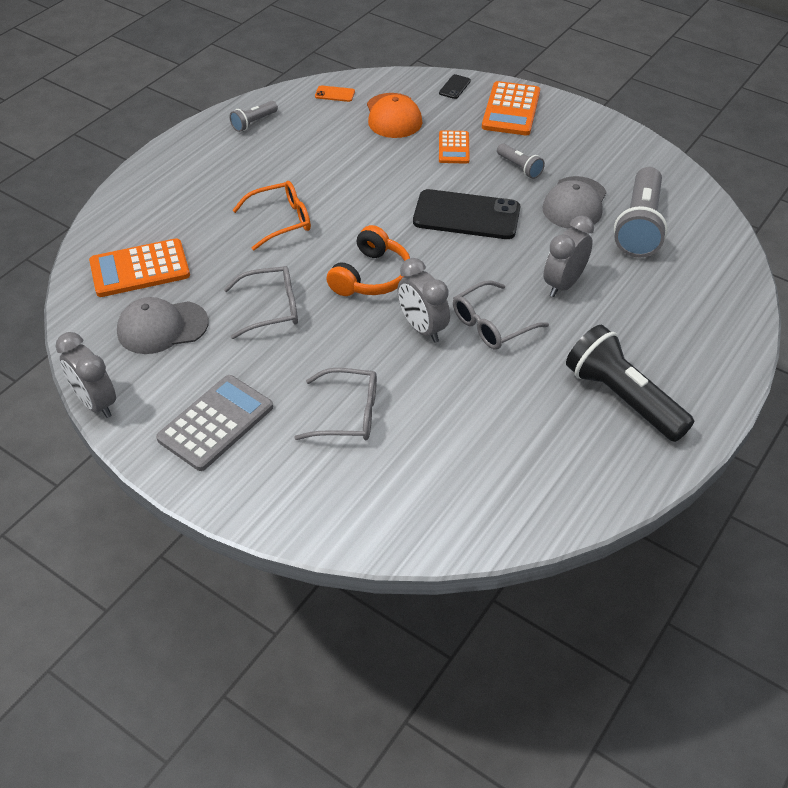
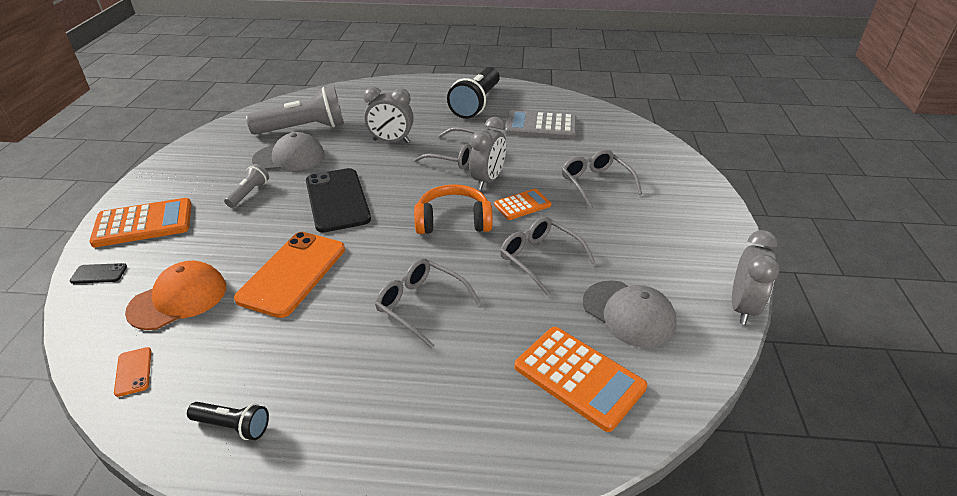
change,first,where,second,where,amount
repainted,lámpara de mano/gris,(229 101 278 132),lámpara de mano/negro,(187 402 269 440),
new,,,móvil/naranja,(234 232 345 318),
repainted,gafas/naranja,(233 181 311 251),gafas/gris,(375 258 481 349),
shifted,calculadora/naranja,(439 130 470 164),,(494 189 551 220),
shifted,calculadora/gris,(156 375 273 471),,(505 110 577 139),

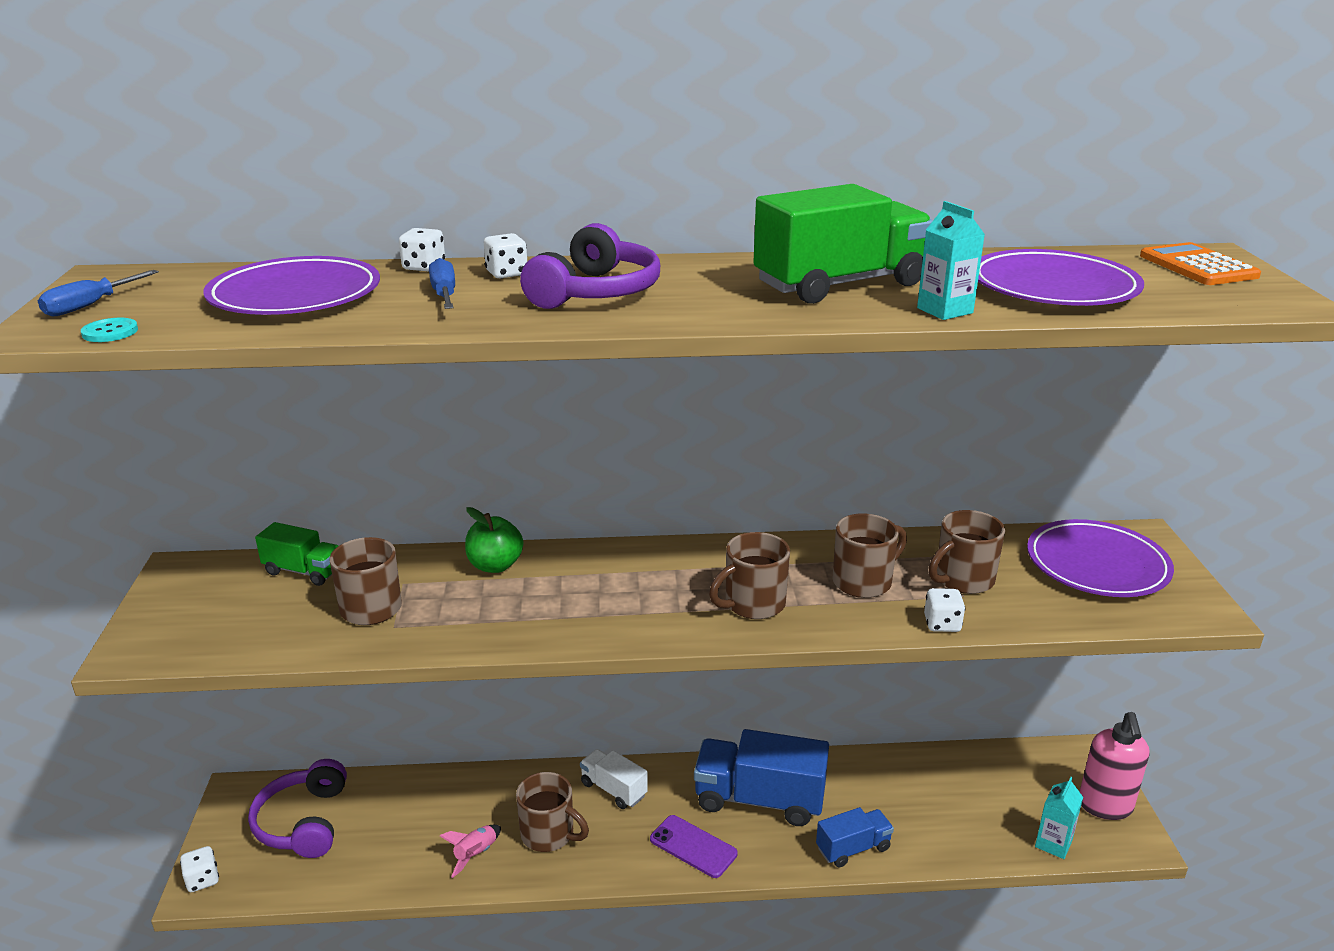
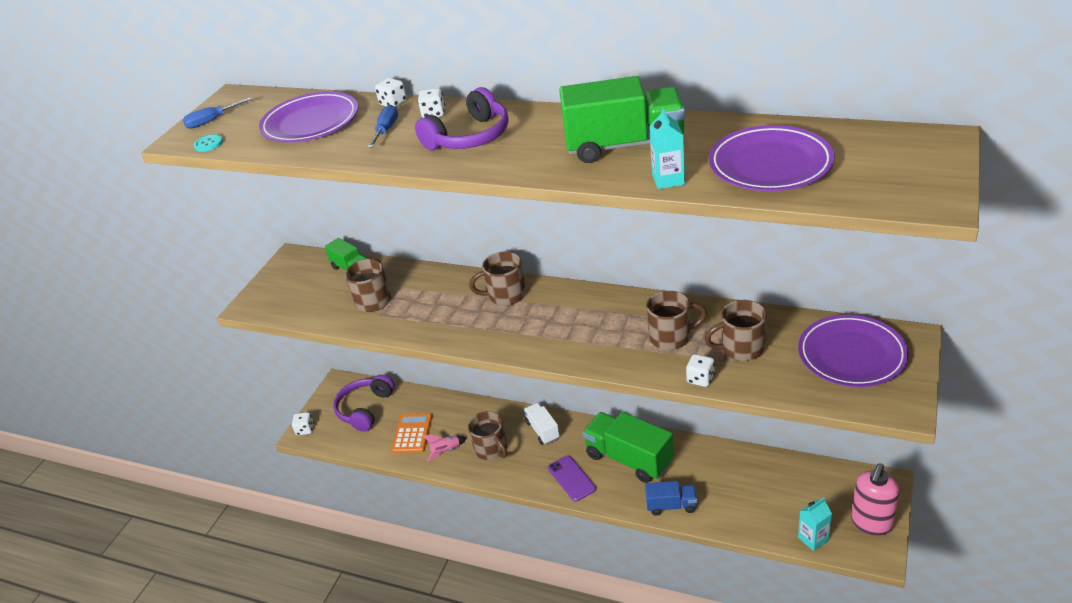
change,first,where,second,where,amount
shifted,calculadora/naranja,(1140 242 1261 285),,(391 414 432 453),
shifted,taza/marrón,(709 532 790 619),,(469 252 526 306),
repainted,camión/azul,(694 729 829 826),camión/verde,(582 412 674 483),
gone,manzana/verde,(465 507 523 573),,,

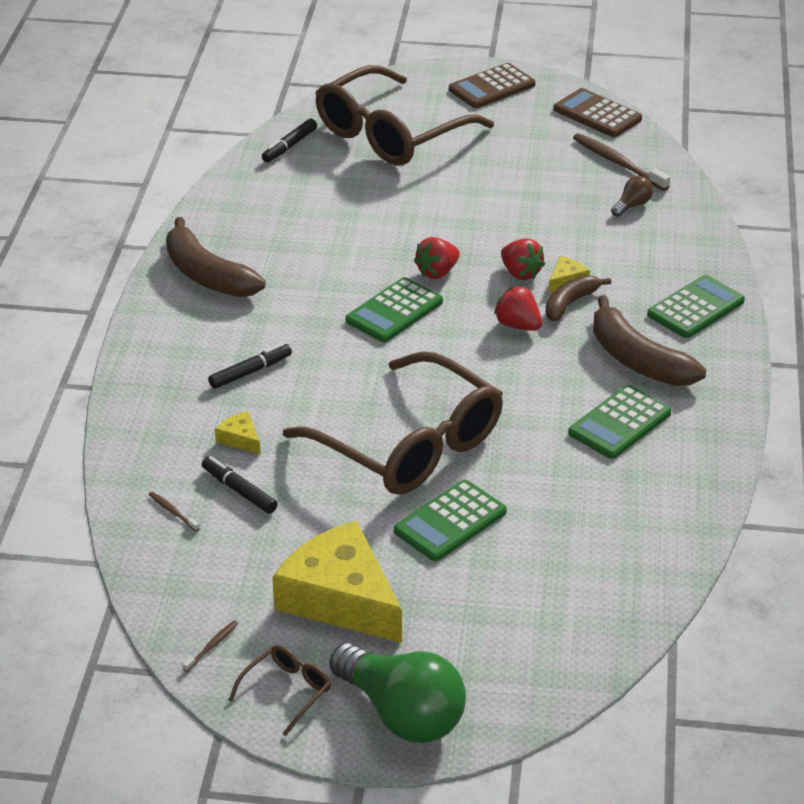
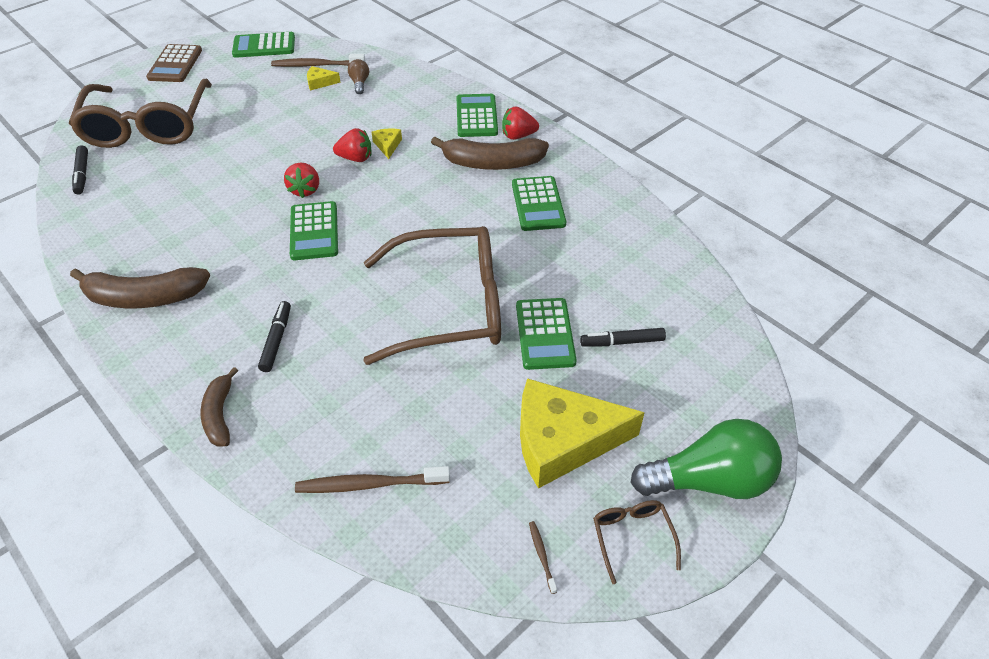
change,first,where,second,where,amount
shifted,plátano/marrón,(545 275 611 322),,(200 367 238 446),
repainted,calculadora/marrón,(553 88 642 137),calculadora/verde,(232 32 295 58),
scaled,cepillo de dientes/marrón,(148 492 200 531),,(295 466 450 493),x2.12
shifted,queso/amarillo,(215 411 261 455),,(307 66 341 91),
shifted,fresa/rojo,(494 286 542 331),,(502 106 539 140),
shifted,rotulador/negro,(202 456 278 514),,(580 328 666 347),

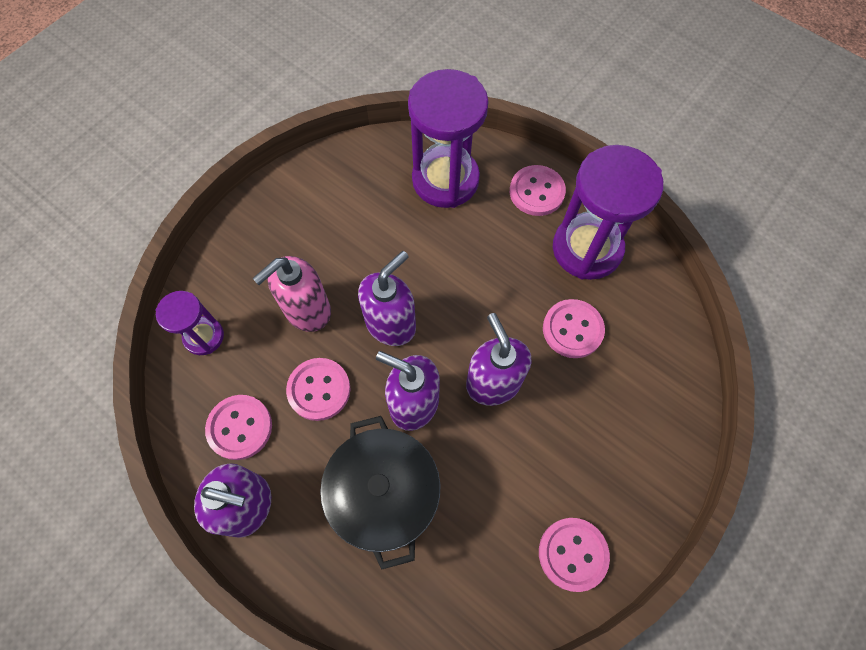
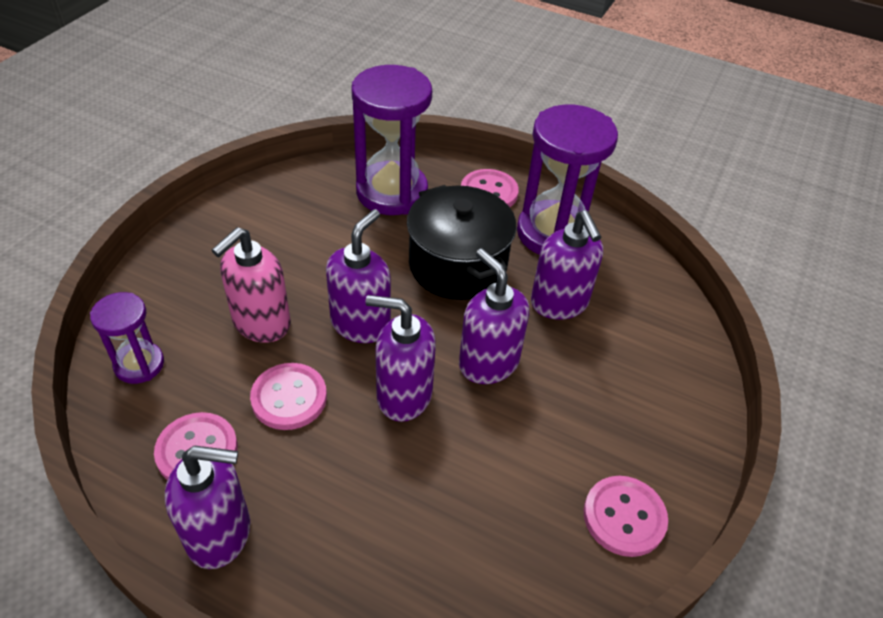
change,first,where,second,where,amount
shifted,olla/negro,(320 416 440 570),,(407 185 517 300),
swapped,botón/rosa,(543 299 605 358),dispensador de jabón/morado,(531 210 603 320),

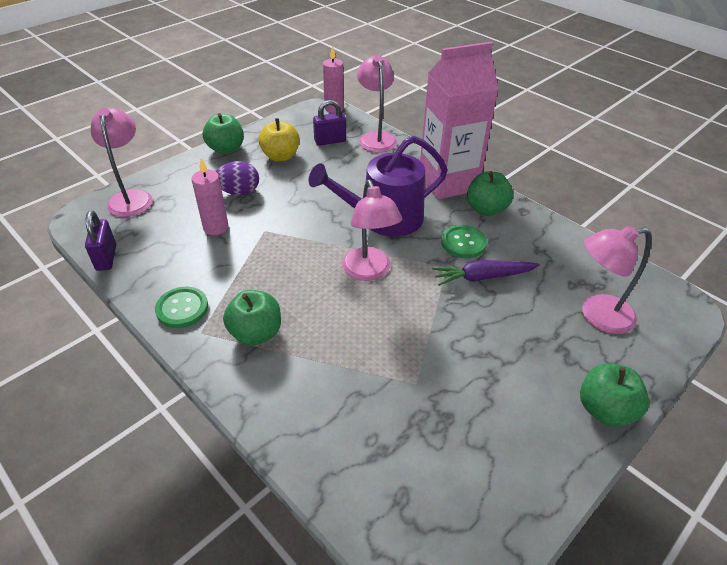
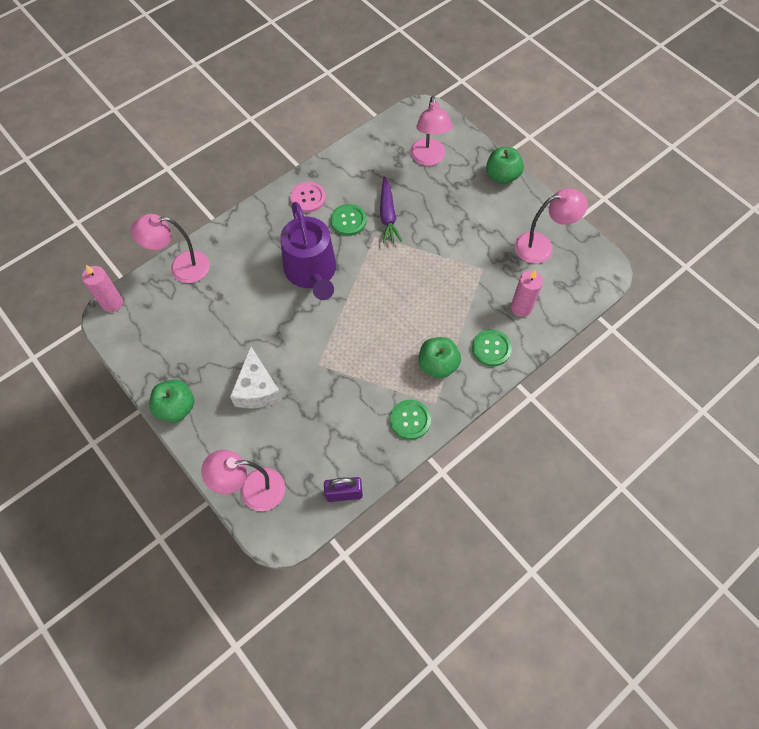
change,first,where,second,where,amount
swapped,huevo/morado,(216 161 259 195),queso/blanco,(230 346 282 408),
swapped,manzana/verde,(467 171 513 216),botón/rosa,(290 182 326 213),
new,,,botón/verde,(472 329 512 366),
shifted,vela/rosa,(192 158 229 235),,(511 270 543 317),
shifted,lámpara/rosa,(342 180 402 281),,(515 188 588 264),
gone,manzana/amarillo,(258 118 300 161),,,
gone,candado/morado,(313 100 346 146),,,
gone,cartón de leche/rosa,(420 42 499 199),,,

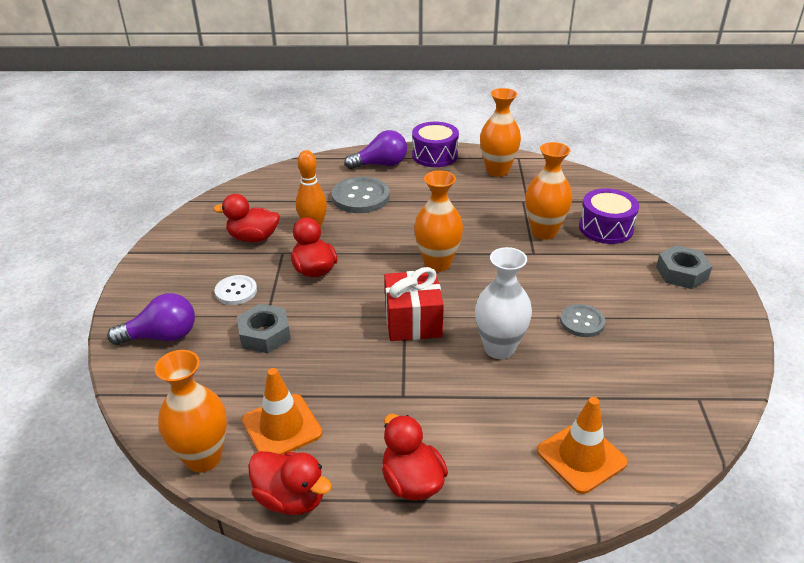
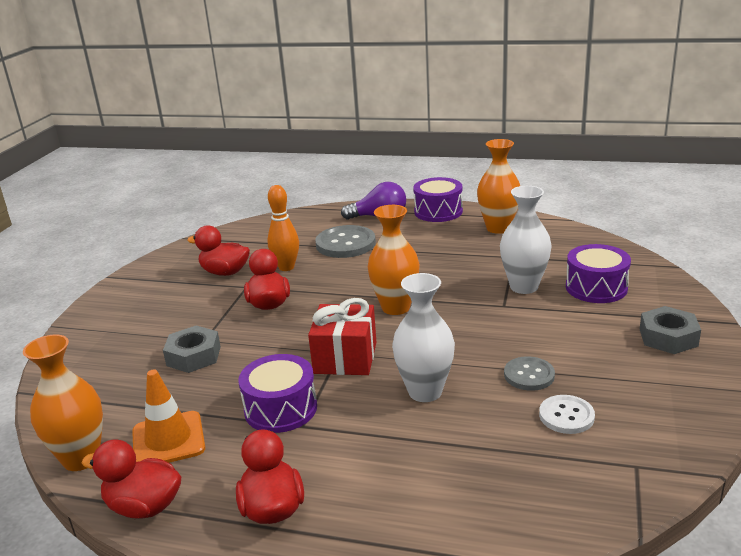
change,first,where,second,where,amount
rotated,pato/rojo,(248 451 332 515),,(82 439 181 519),150 degrees clockwise
new,,,tambor/morado,(239 354 317 433),
repainted,florero/naranja,(525 142 572 240),florero/blanco,(500 186 552 294),
shifted,botón/blanco,(215 275 257 305),,(539 395 595 434),
gone,bombilla/morado,(107 293 195 345),,,
gone,cono de tráfico/naranja,(537 397 628 494),,,

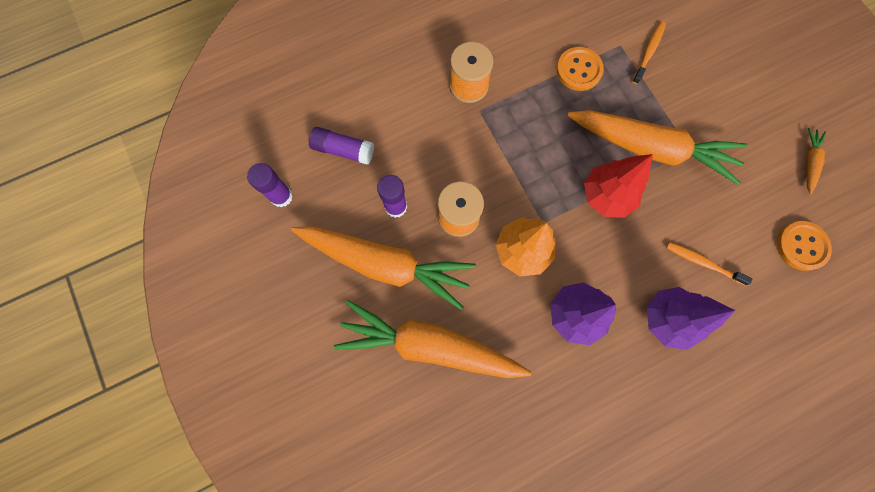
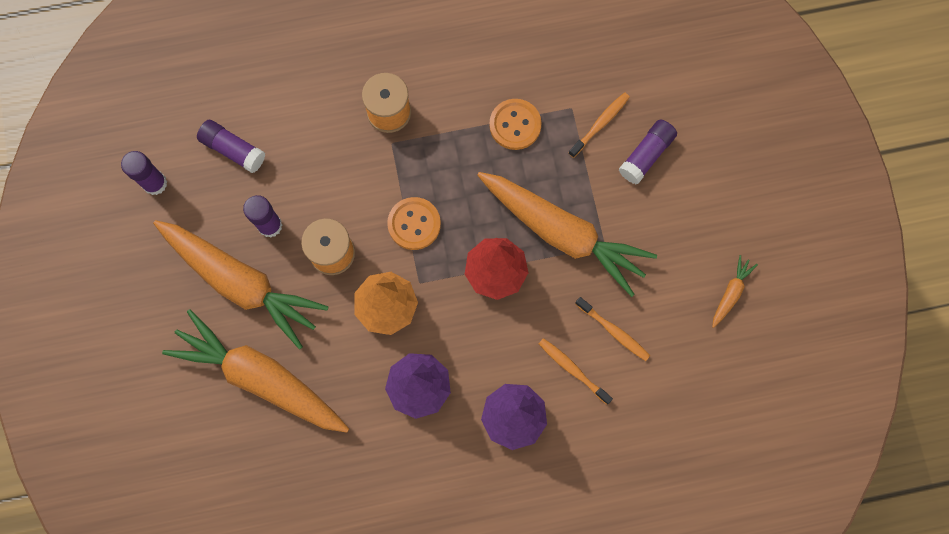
change,first,where,second,where,amount
shifted,botón/naranja,(777 221 832 271),,(387 197 441 250),
new,,,cepillo de dientes/naranja,(575 297 650 361),
new,,,barra de pegamento/morado,(619 119 677 184),

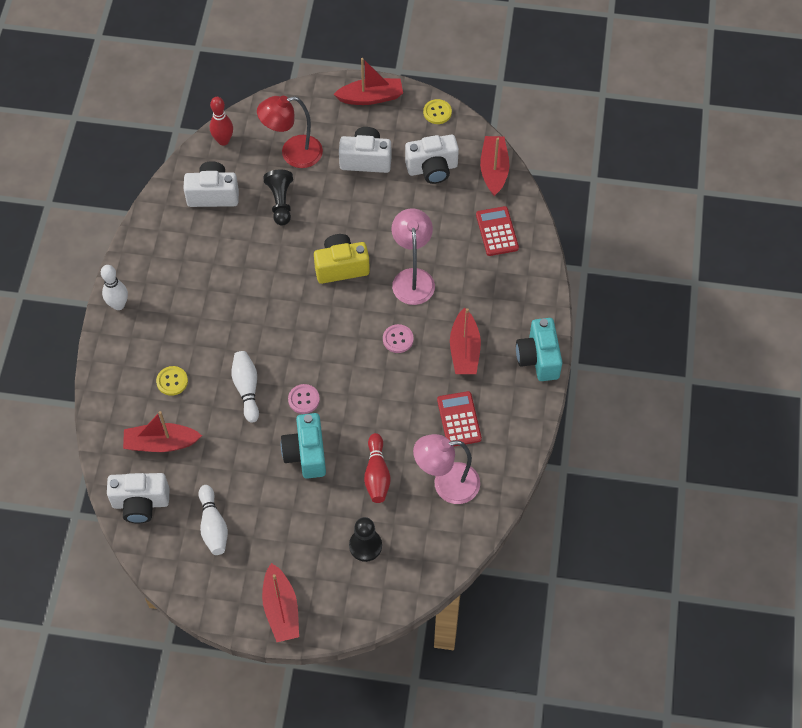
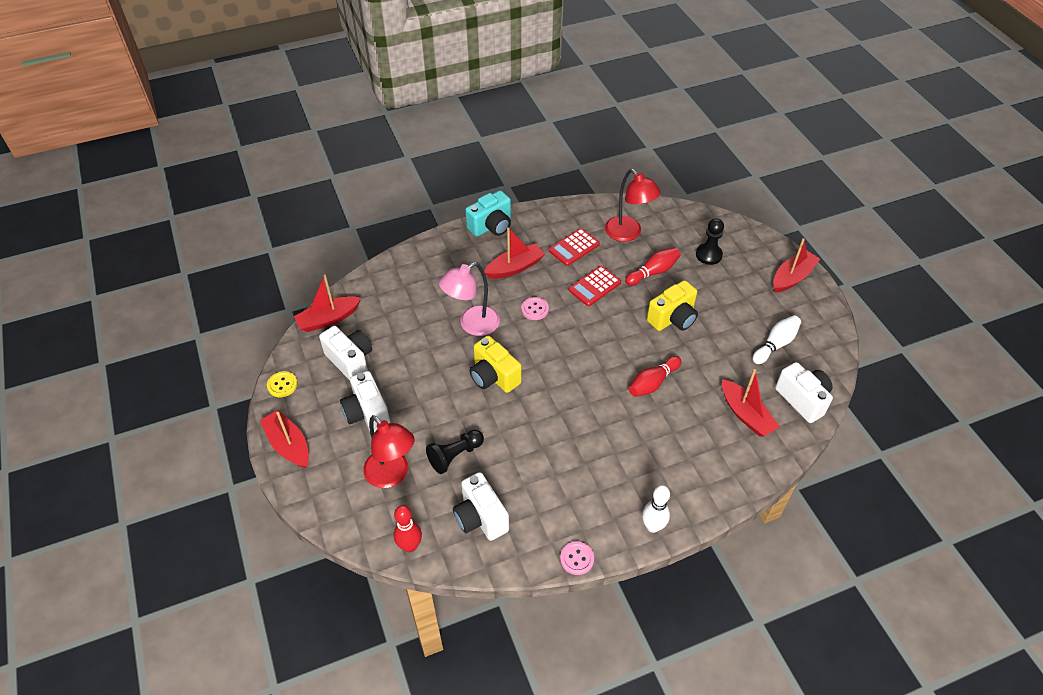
change,first,where,second,where,amount
shifted,botón/rosa,(288 384 320 414),,(560 542 594 575),
shifted,calculadora/rojo,(476 206 519 256),,(569 266 621 306),
repainted,lámpara/rosa,(413 434 480 504),lámpara/rojo,(605 169 661 242),
repainted,bolo/blanco,(231 351 259 423),bolo/rojo,(629 356 681 397),
repainted,cámara/turquesa,(281 413 326 479),cámara/amarillo,(647 280 698 331),
gone,botón/amarillo,(156 366 188 396),,,

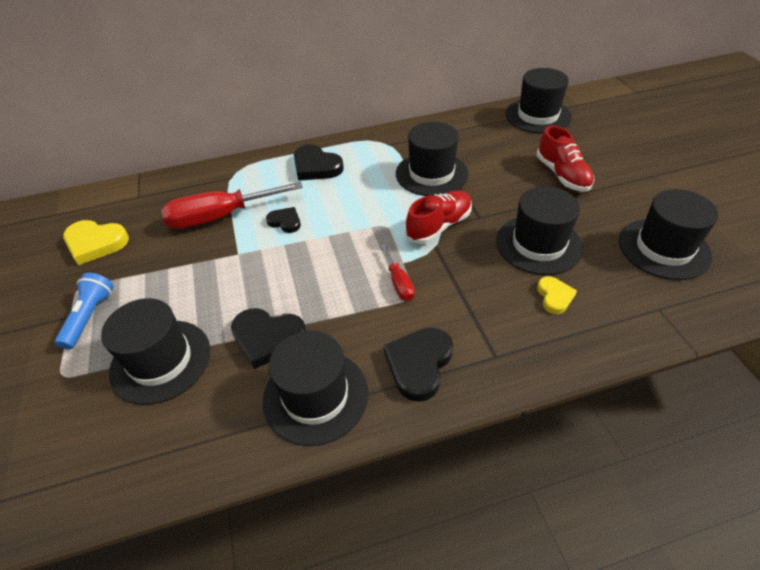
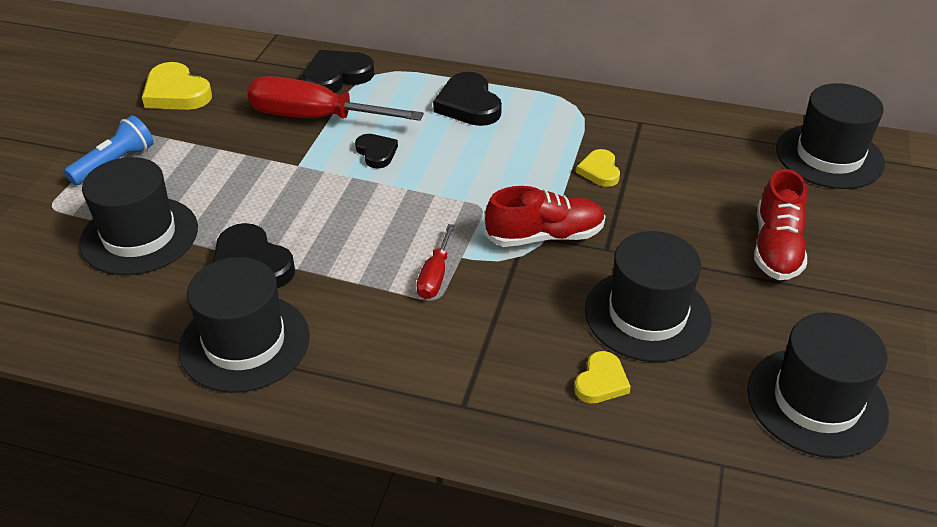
change,first,where,second,where,amount
shifted,corazón/negro,(384 327 453 402),,(302 50 374 93),
swapped,sombrero/negro,(396 122 468 196),corazón/amarillo,(576 149 620 187),

